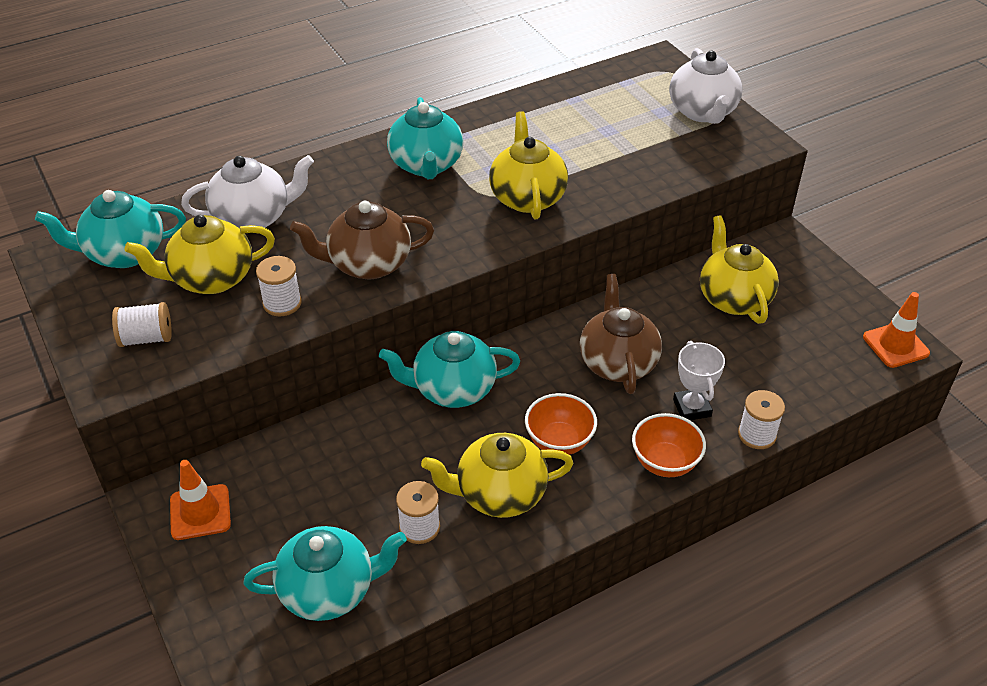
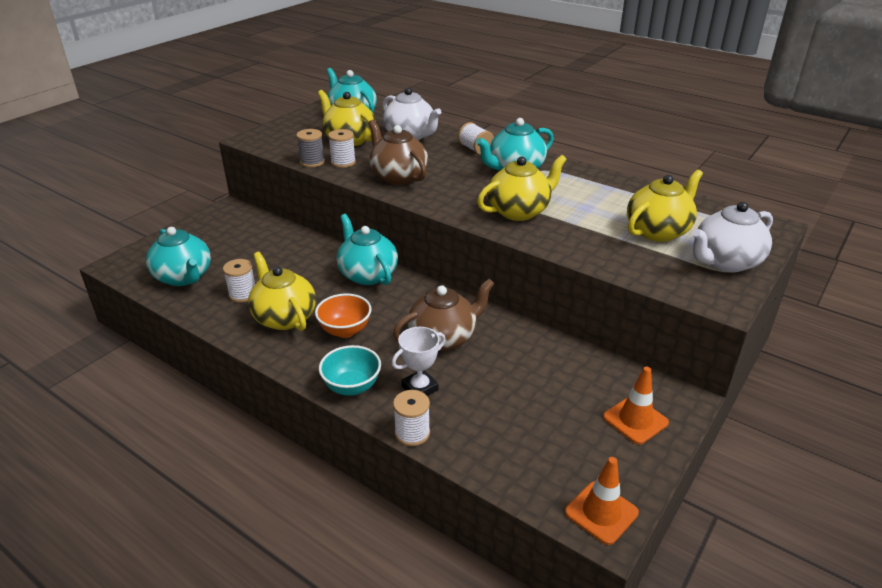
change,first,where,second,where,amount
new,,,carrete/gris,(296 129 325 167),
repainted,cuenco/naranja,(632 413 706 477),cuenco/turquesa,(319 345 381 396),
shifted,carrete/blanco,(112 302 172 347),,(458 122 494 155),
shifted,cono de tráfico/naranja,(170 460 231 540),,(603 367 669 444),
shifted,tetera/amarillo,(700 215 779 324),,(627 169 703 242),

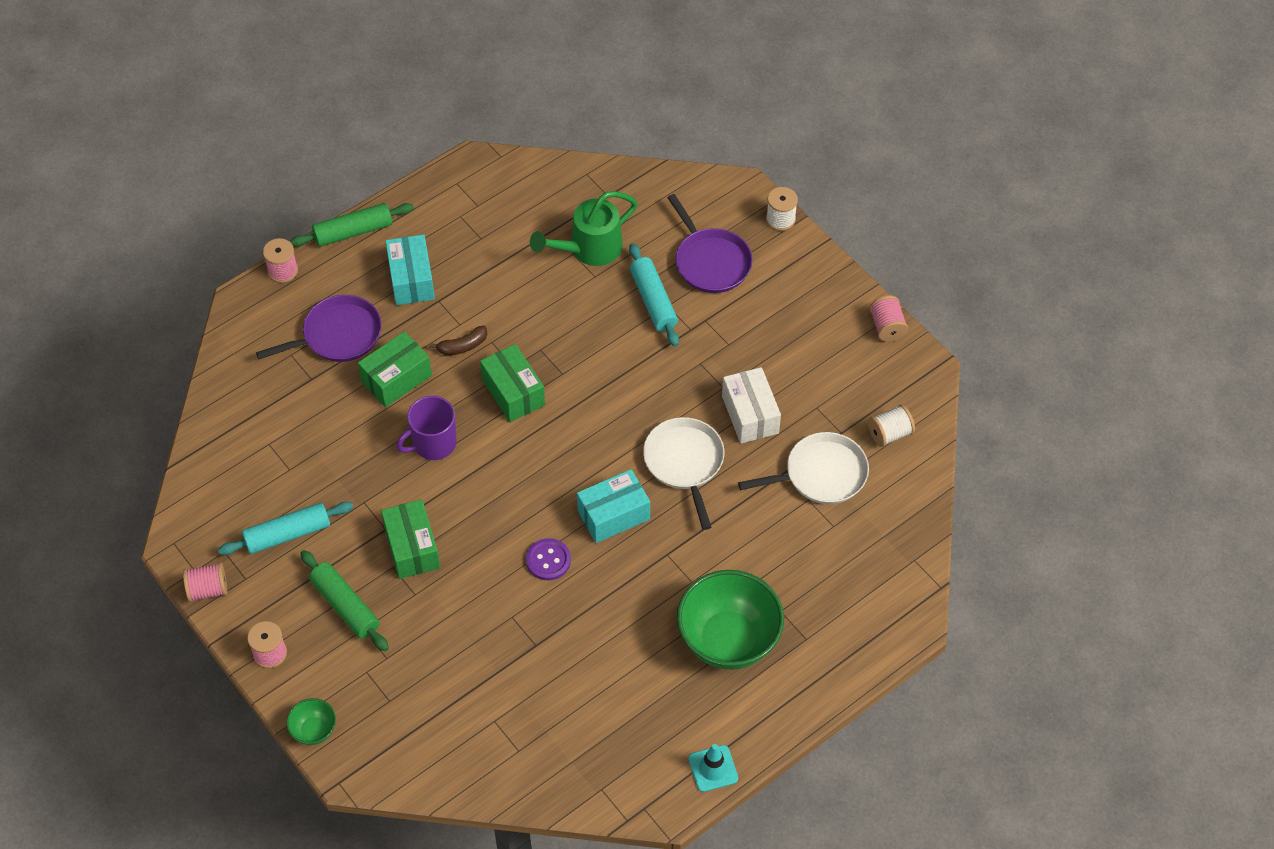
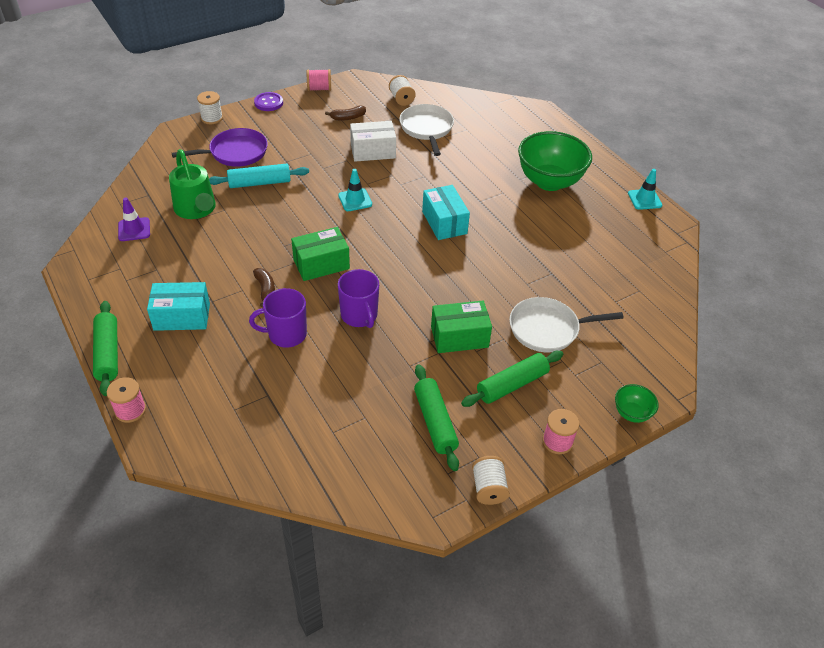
change,first,where,second,where,amount
new,,,cono de tráfico/morado,(118 198 150 241),
swapped,caja/verde,(358 331 432 407),taza/morado,(249 288 307 347),
shifted,botón/morado,(526 538 571 580),,(254 92 283 111),
new,,,plátano/marrón,(325 105 366 121),
new,,,cono de tráfico/turquesa,(338 169 372 211),
repainted,rodillo/turquesa,(218 502 353 555),rodillo/verde,(414 364 459 471),
repainted,carrete/rosa,(183 563 228 602),carrete/blanco,(472 456 510 505),
shifted,sartén/blanco,(643 417 724 530),,(509 297 624 352),
gone,sartén/morado,(256 295 382 362),,,

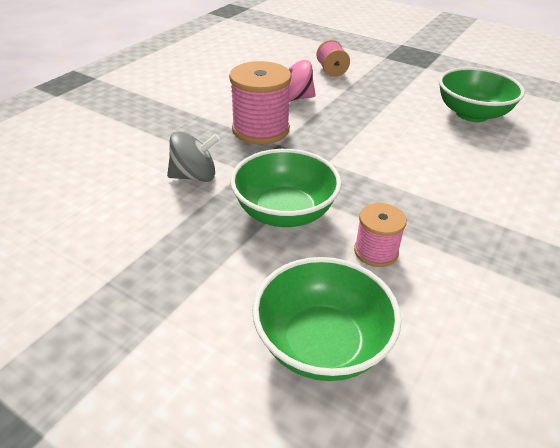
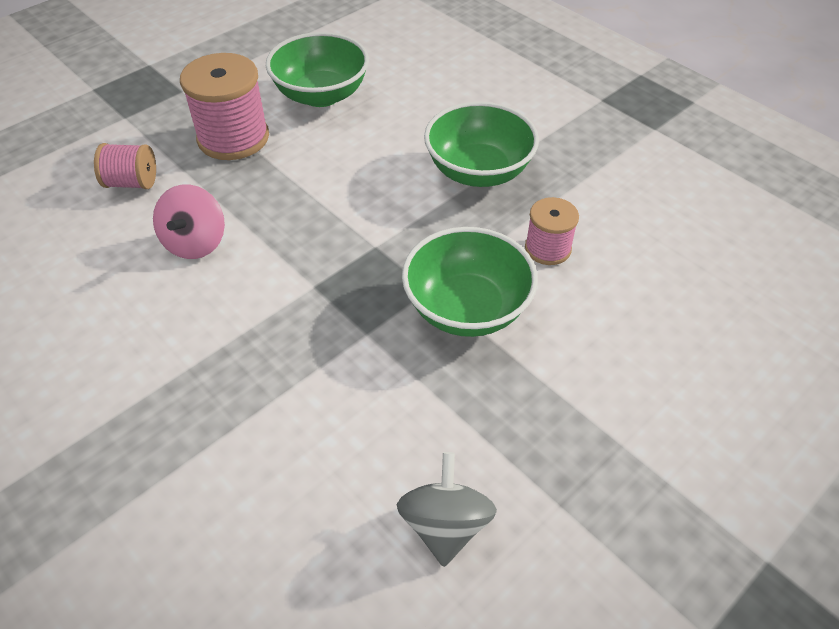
change,first,where,second,where,amount
shifted,carrete/rosa,(229 61 292 144),,(180 53 269 160),
shifted,peonza/gris,(167 131 220 182),,(397 452 497 567),
shifted,cuenco/verde,(252 257 401 381),,(424 102 539 187),

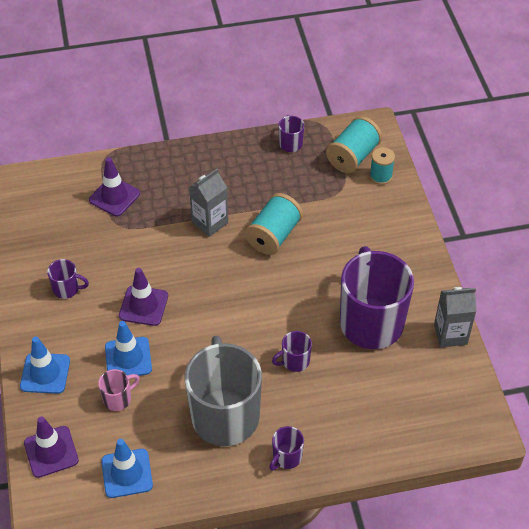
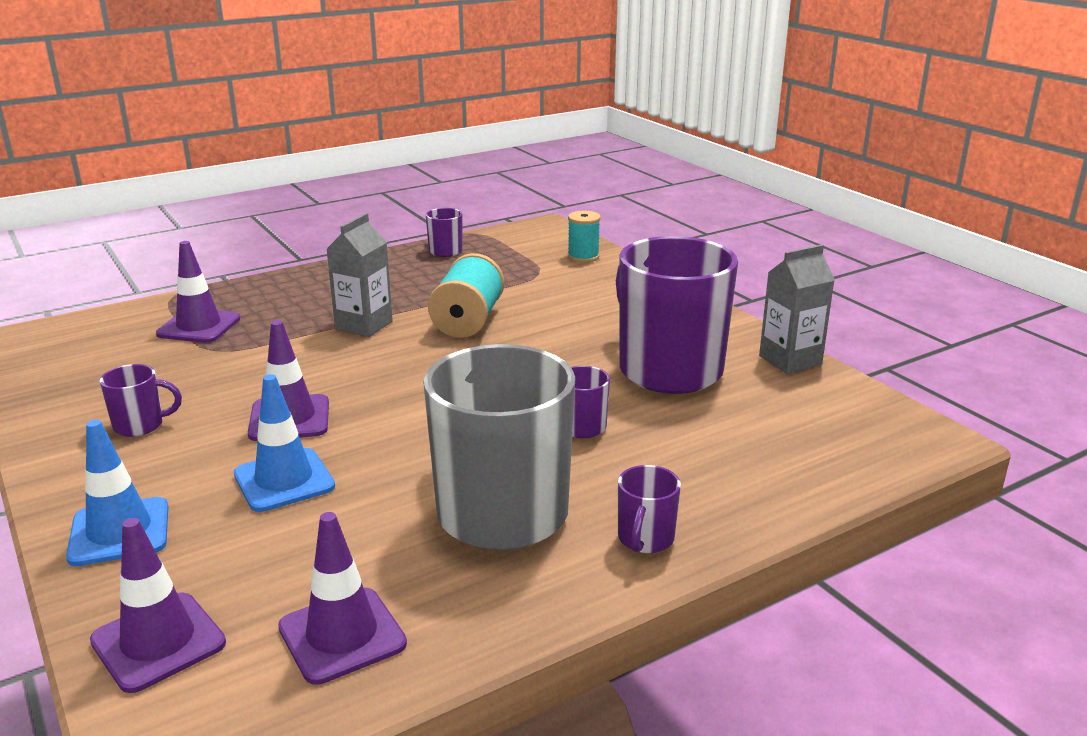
change,first,where,second,where,amount
repainted,cono de tráfico/azul,(101 439 153 498),cono de tráfico/morado,(278 512 407 685),
gone,taza/rosa,(98 369 140 411),,,
gone,carrete/turquesa,(326 116 382 173),,,

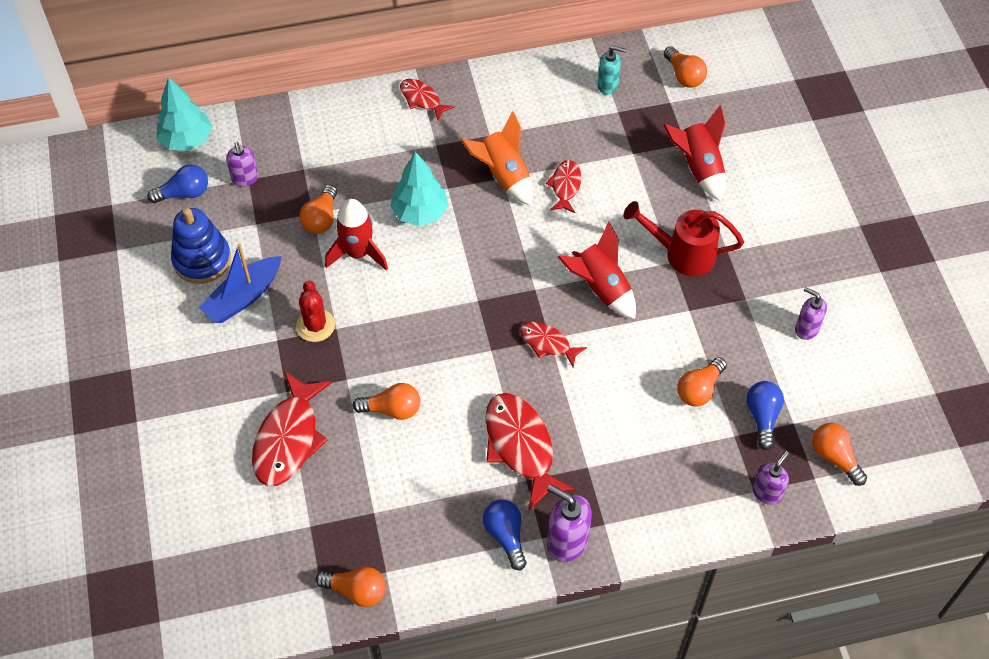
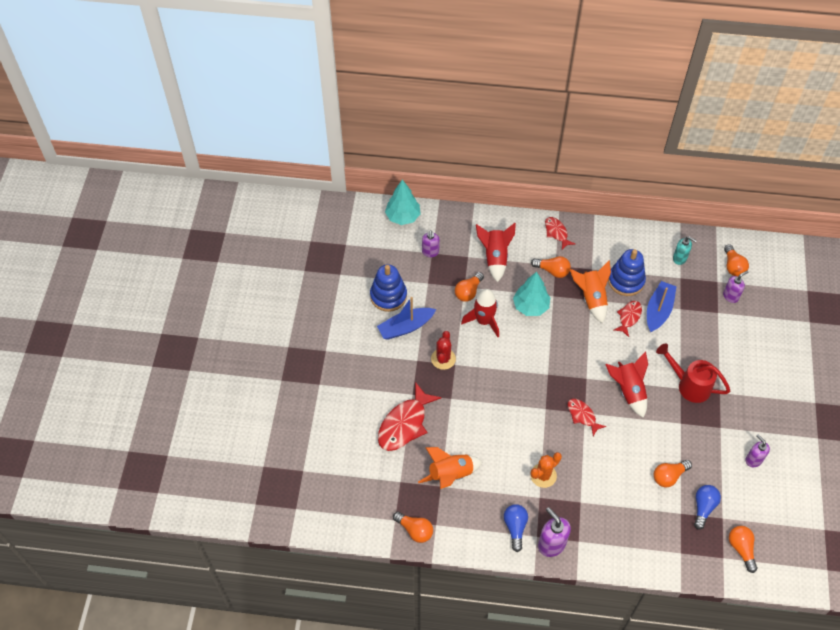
change,first,where,second,where,amount
new,,,cohete/naranja,(418 447 483 489),
shifted,cohete/rojo,(663 105 726 201),,(476 223 516 282),
swapped,pez/rojo,(485 393 575 510),cactus/naranja,(530 452 562 488),
shifted,bombilla/naranja,(352 383 420 420),,(531 256 571 278),
new,,,juguete apilable/azul,(608 249 646 296),
new,,,barco/azul,(647 281 677 332),
shifted,dispensador de jabón/morado,(753 451 789 505),,(723 271 748 303),
gone,bombilla/azul,(147 164 208 203),,,

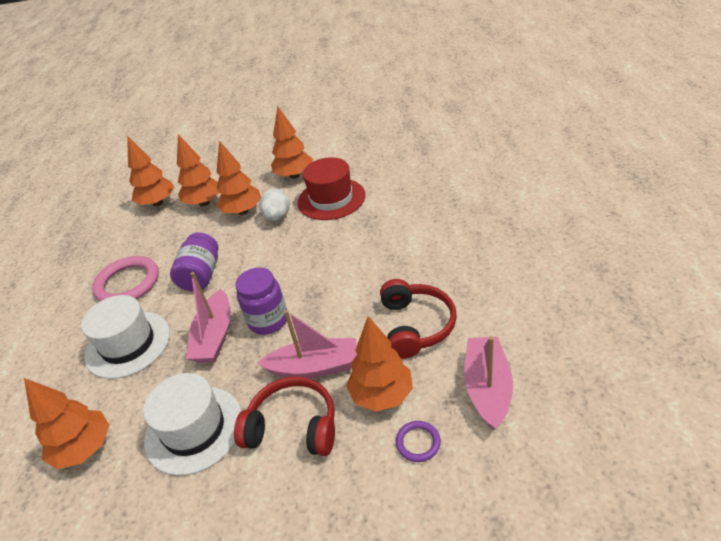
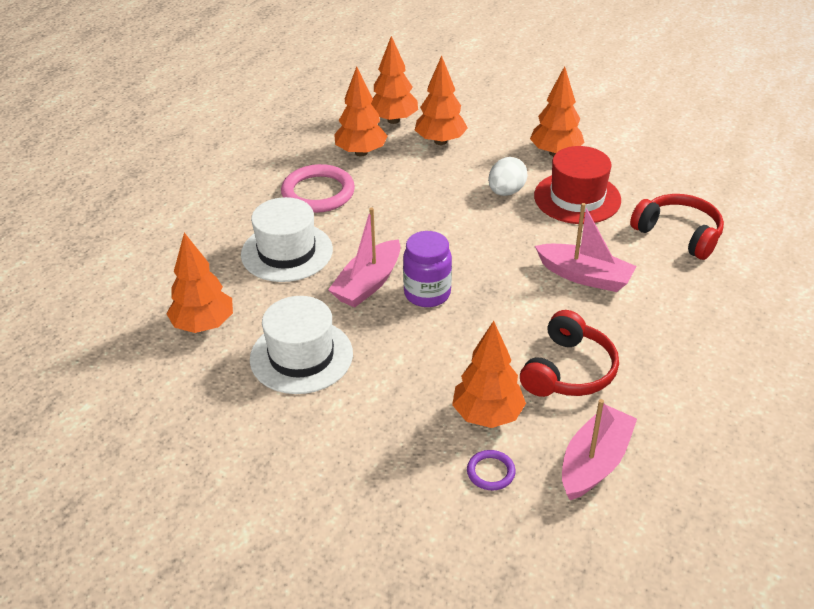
change,first,where,second,where,amount
shifted,árbol/naranja,(216 141 261 215),,(334 66 388 156),
shifted,barco/rosa,(257 310 357 378),,(535 203 636 292),
shifted,auriculares/rojo,(234 376 335 456),,(630 194 724 260),
gone,tarro/morado,(170 232 218 292),,,

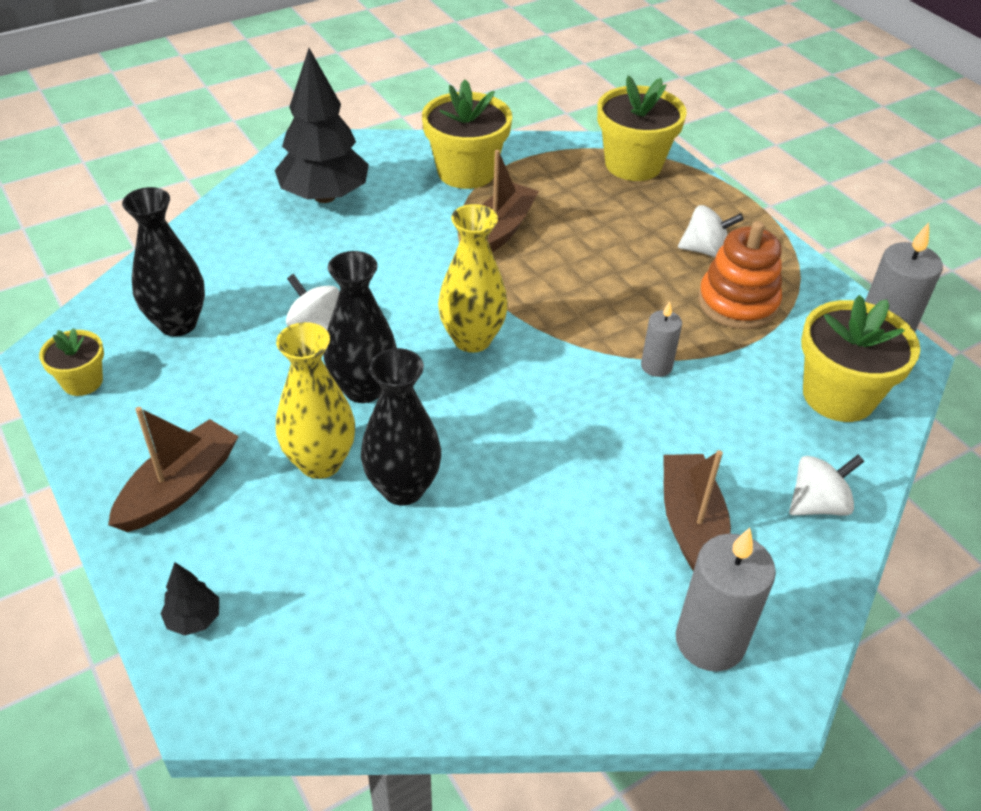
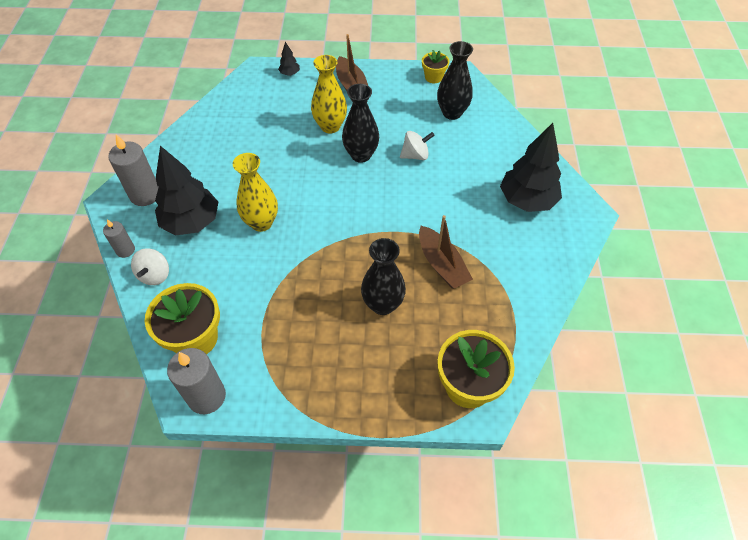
change,first,where,second,where,amount
shifted,vela/gris,(641 301 682 377),,(103 219 135 258),
swapped,barco/marrón,(663 450 731 571),árbol/negro,(155 146 218 236),
shifted,florero/amarillo,(438 204 508 353),,(233 153 278 232),
shifted,florero/negro,(361 348 441 505),,(361 238 406 315),
gone,maceta/amarillo,(422 80 512 189),,,
gone,peonza/blanco,(678 205 744 257),,,
gone,juguete apilable/naranja,(698 221 782 329),,,

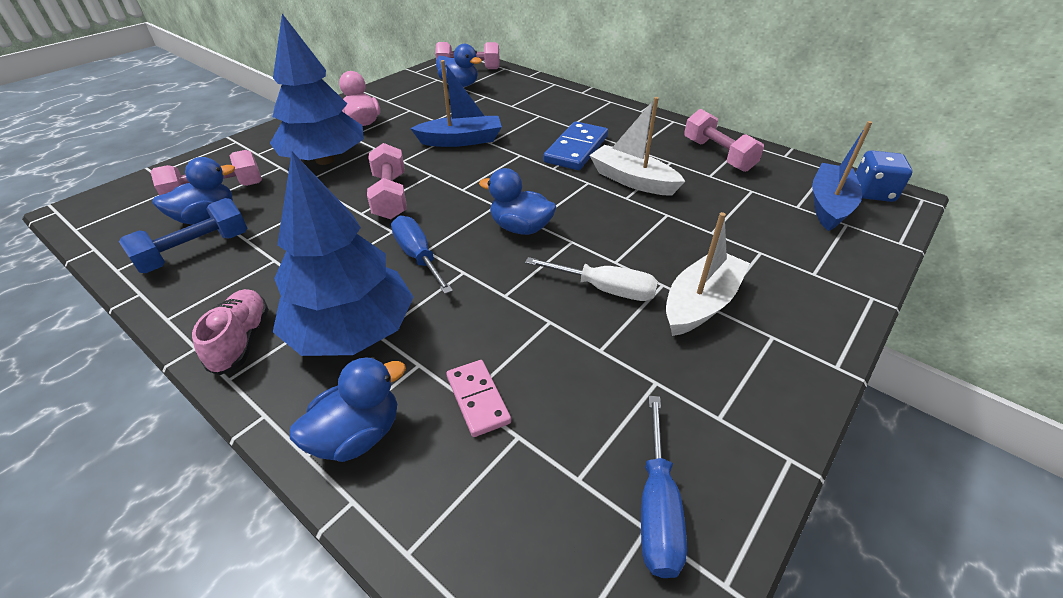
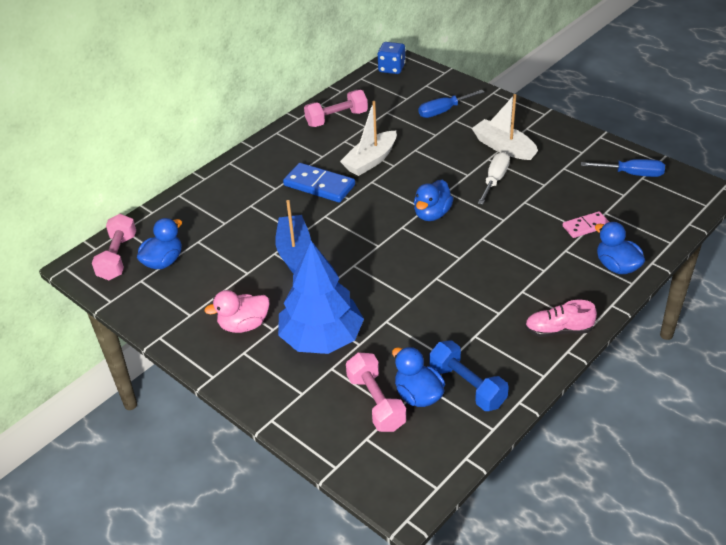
change,first,where,second,where,amount
shifted,destornillador/azul,(391 216 453 294),,(418 90 484 118),
gone,árbol/azul,(273 152 414 356),,,
gone,mancuerna/rosa,(367 143 407 219),,,
gone,barco/azul,(812 121 872 231),,,

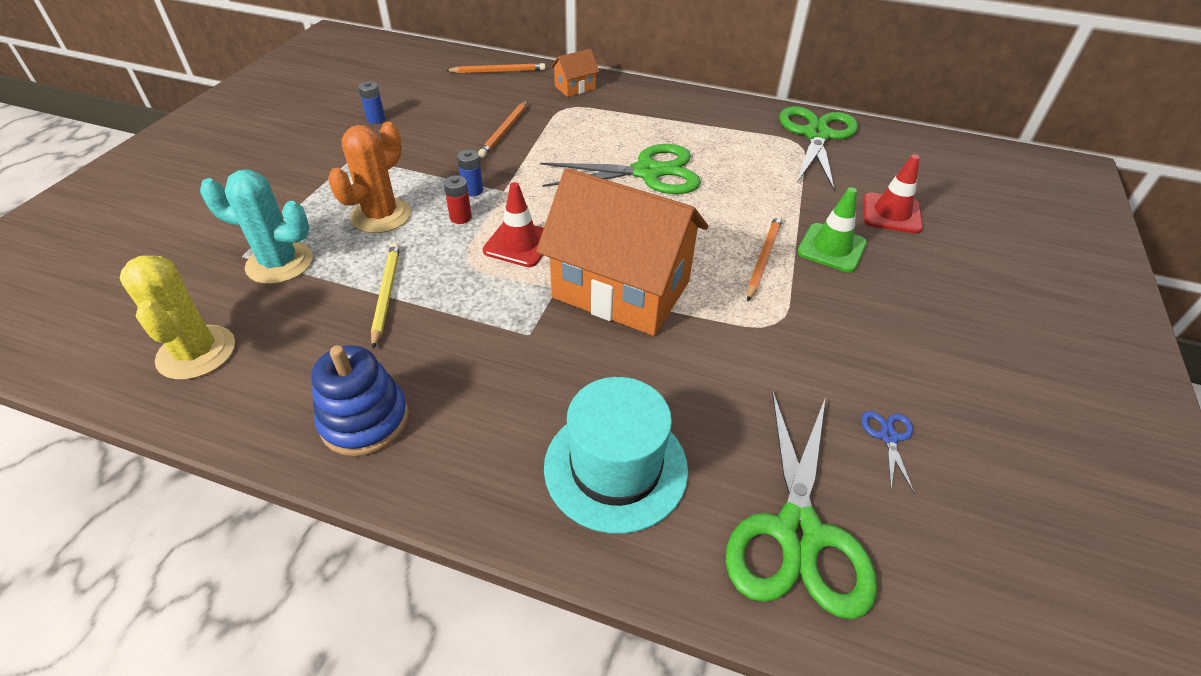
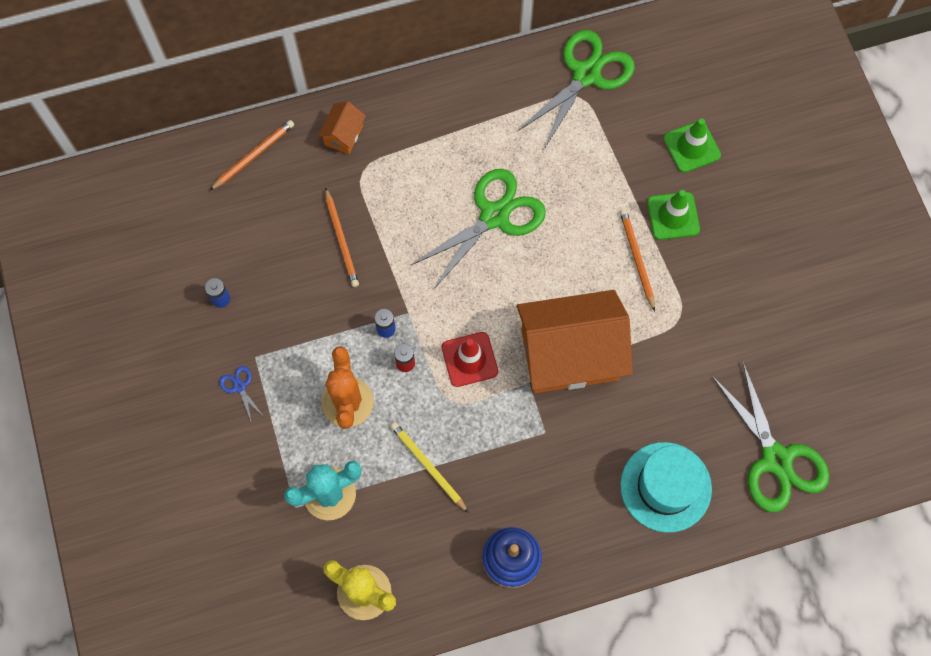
change,first,where,second,where,amount
shifted,tijeras/azul,(861 411 914 493),,(219 366 264 423),
rotated,tijeras/verde,(779 106 858 190),,(518 30 635 149),60 degrees clockwise
repainted,cono de tráfico/rojo,(863 154 923 234),cono de tráfico/verde,(663 118 721 173),

